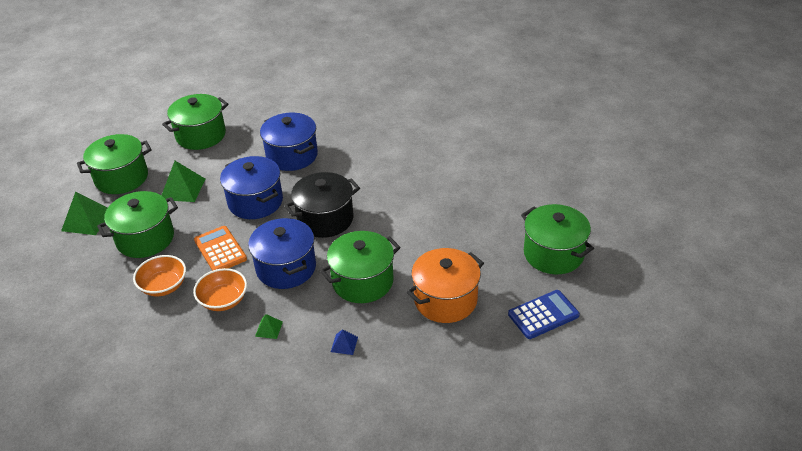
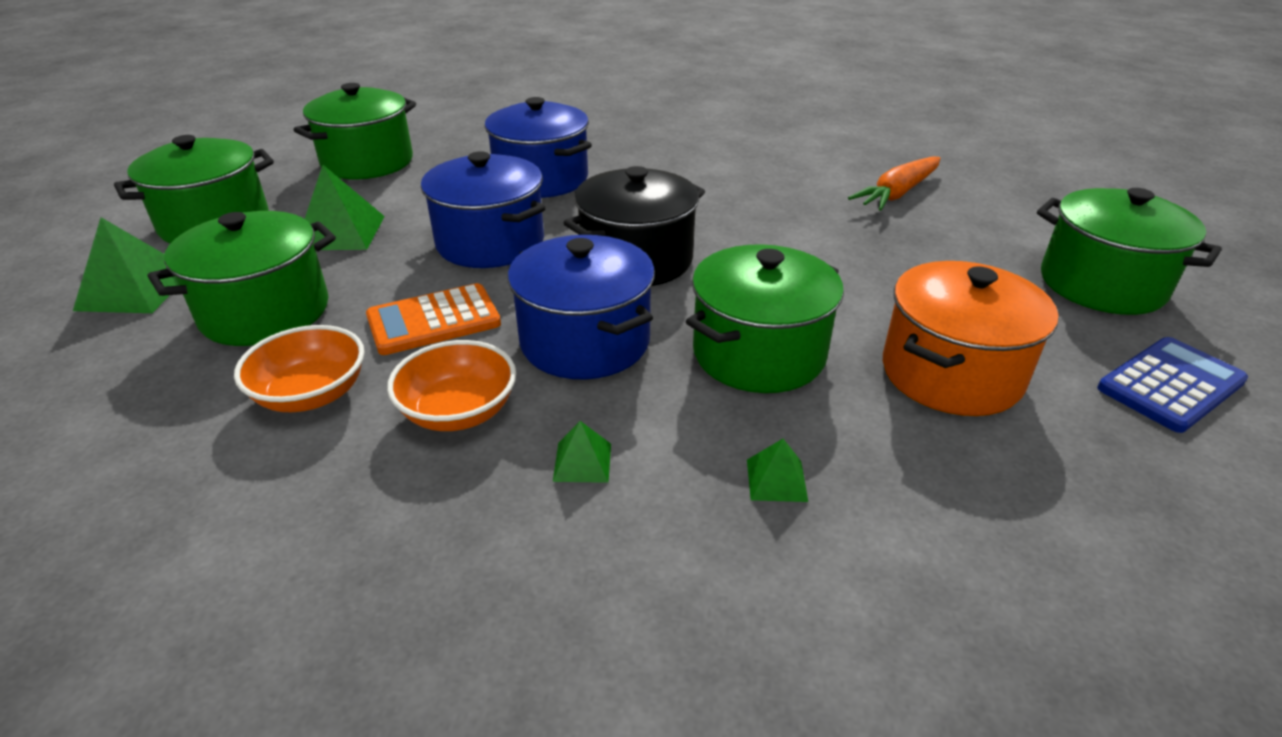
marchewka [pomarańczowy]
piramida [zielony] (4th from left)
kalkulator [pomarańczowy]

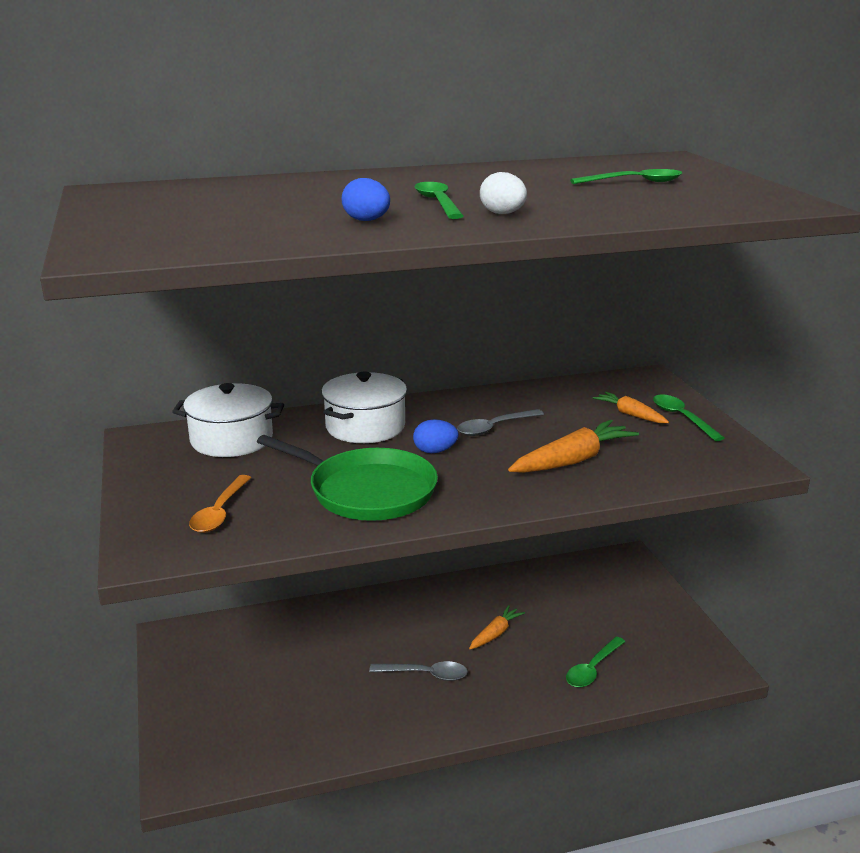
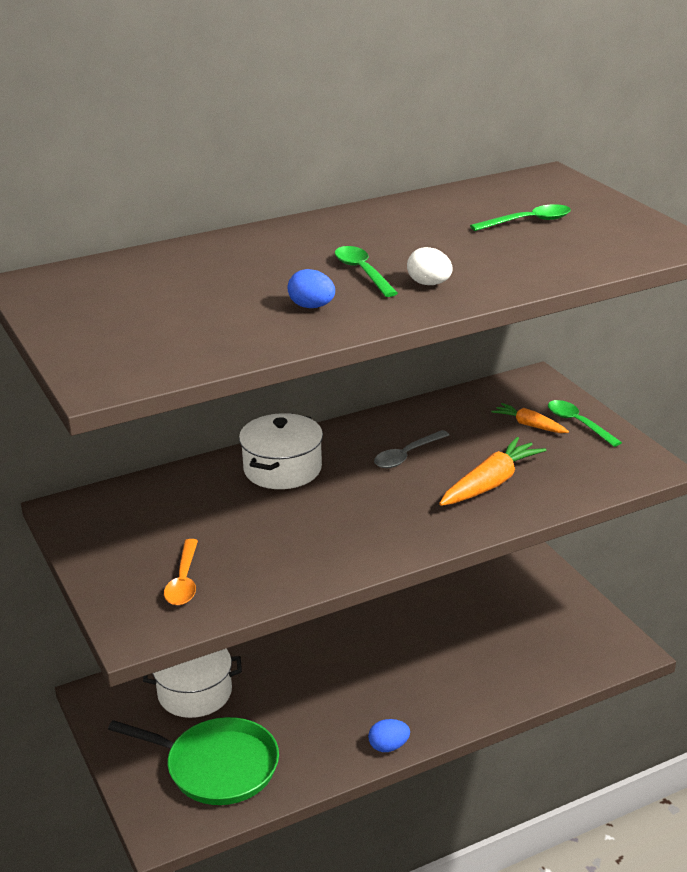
łyżka [szary] (1st from left in the first image)
marchewka [pomarańczowy] (1st from left in the first image)
łyżka [zielony] (2nd from left in the first image)
garnek [biały] (1st from left)
patelnia [zielony]
jajko [niebieski] (2nd from left)

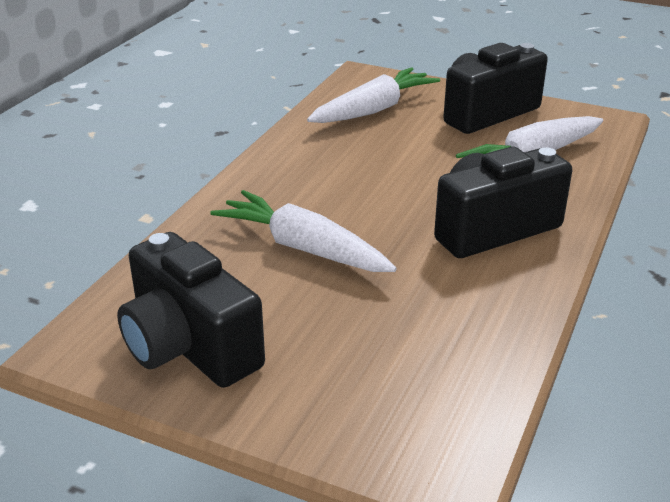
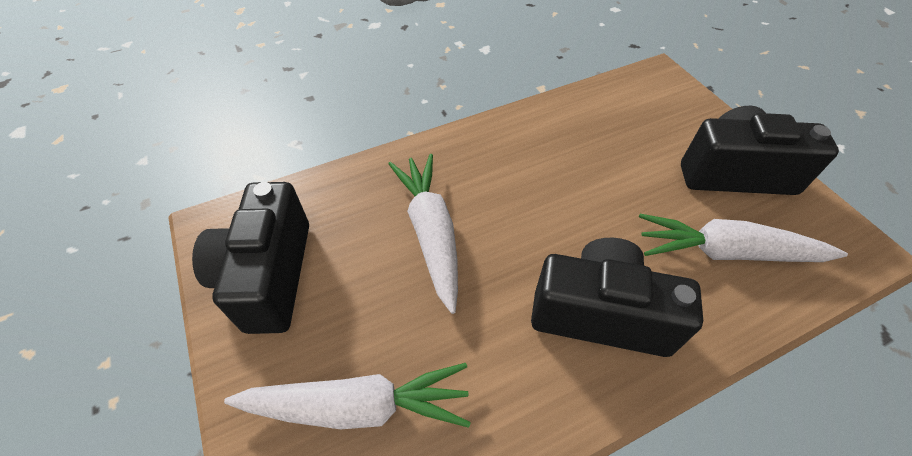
marchewka [biały] (1st from left)

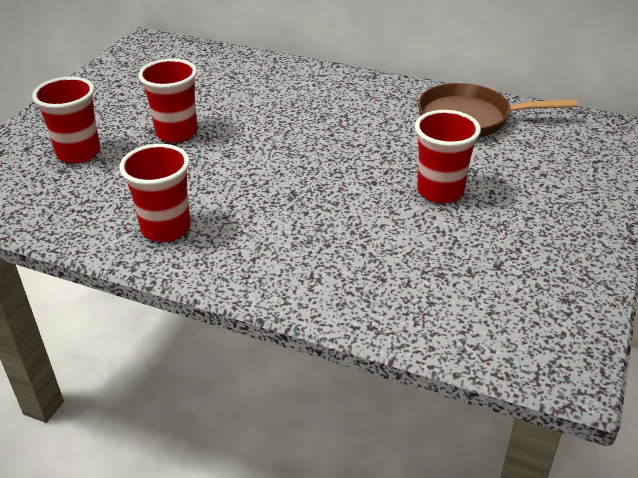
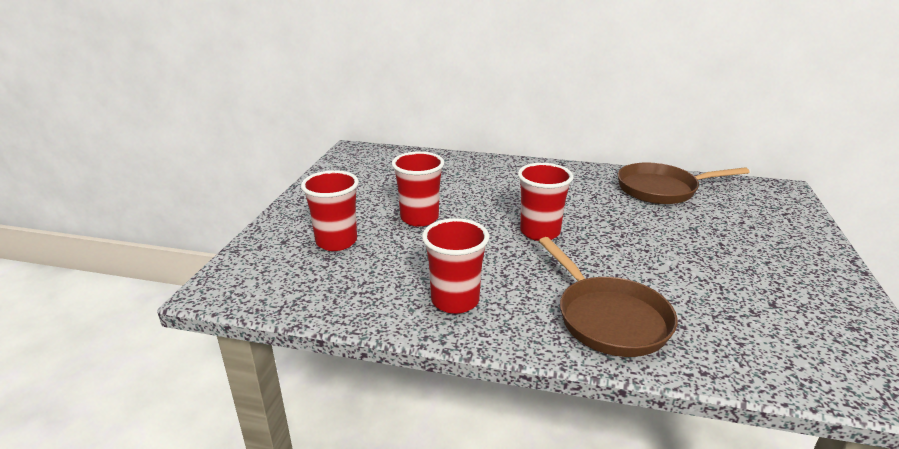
patelnia [brązowy] (1st from left)
szklanka [czerwony] (4th from left)

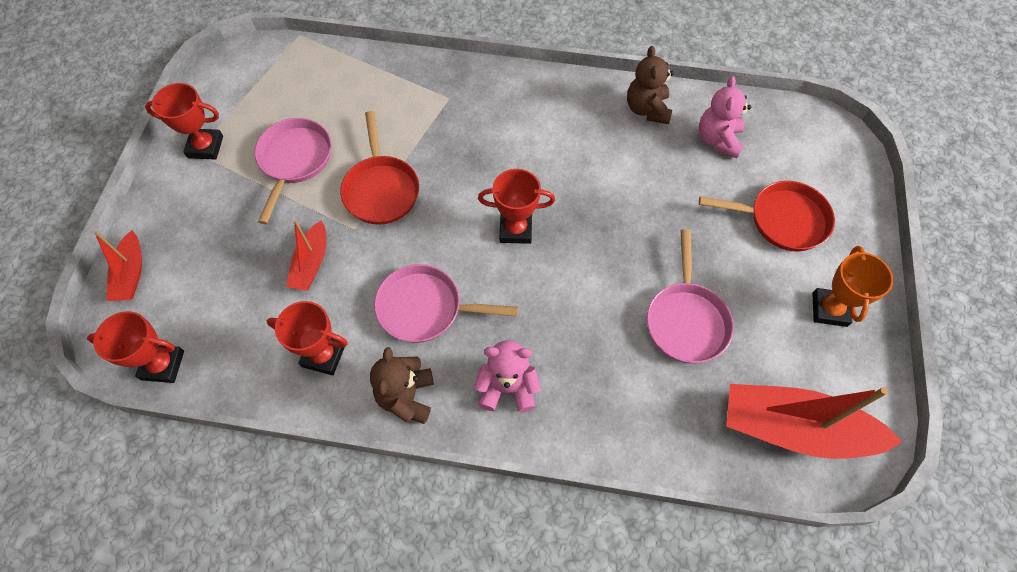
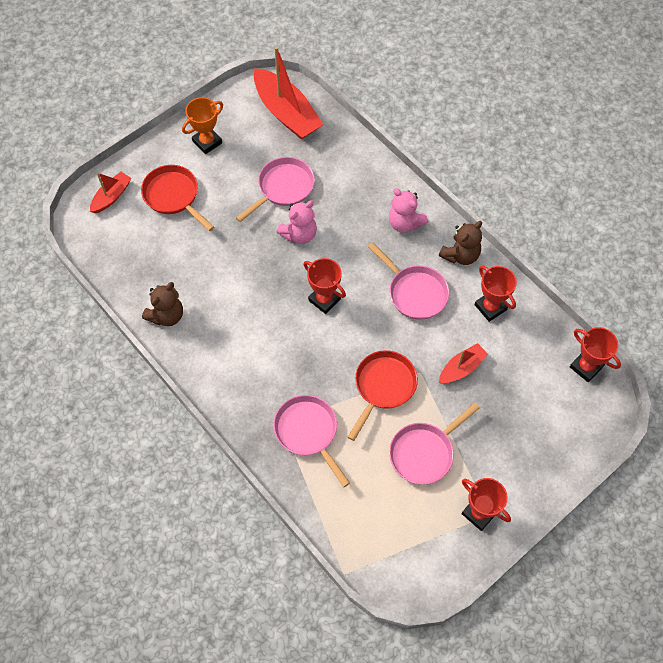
patelnia [różowy] (2nd from left)
łódka [czerwony] (1st from left)
miś [różowy] (1st from left)

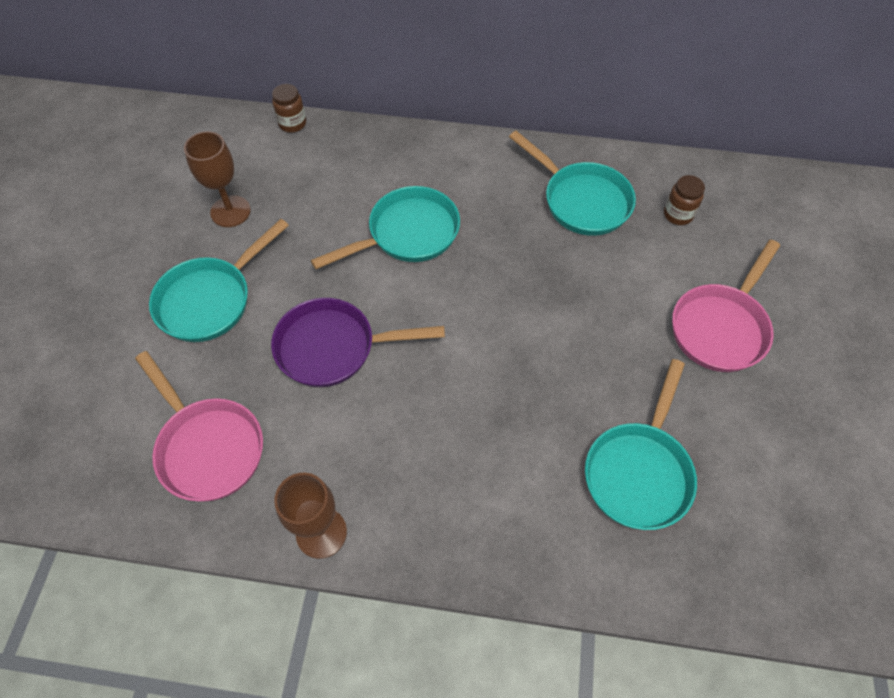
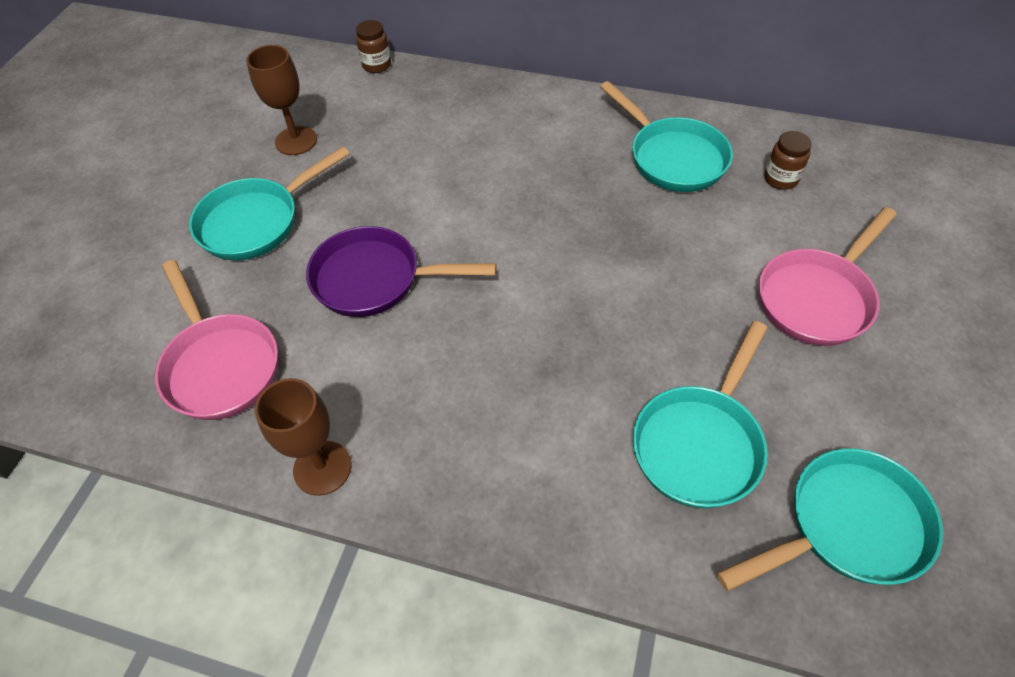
patelnia [turkusowy] (4th from left)

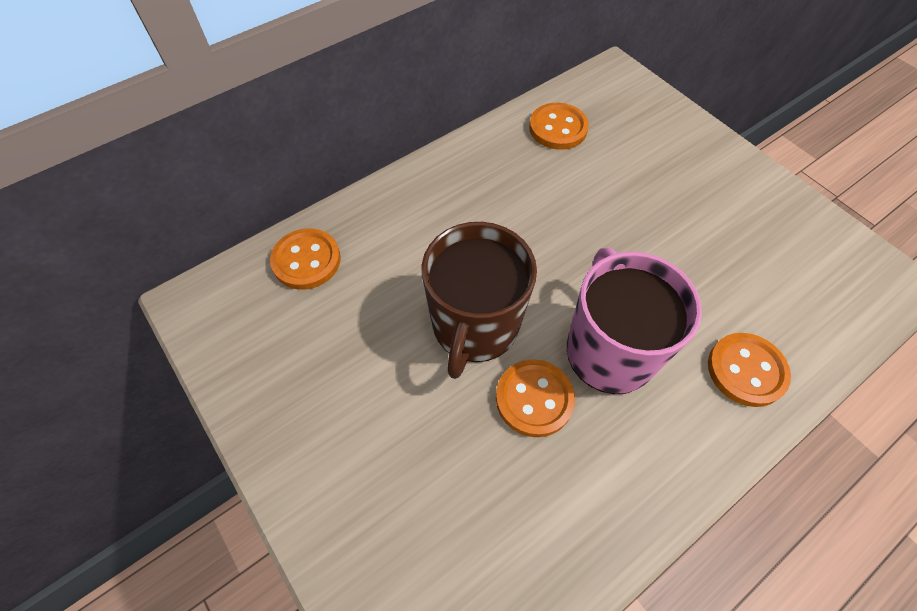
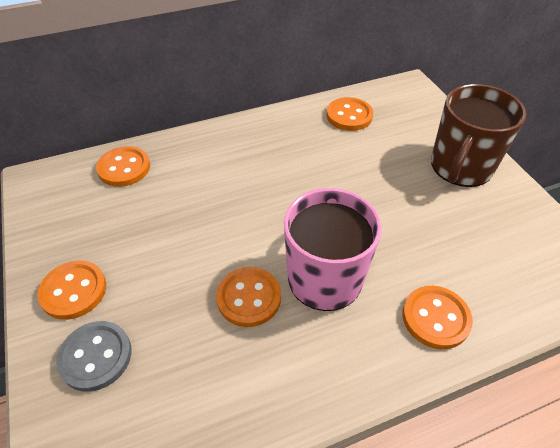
guzik [pomarańczowy] (1st from left)
guzik [szary]
kubek [brązowy]

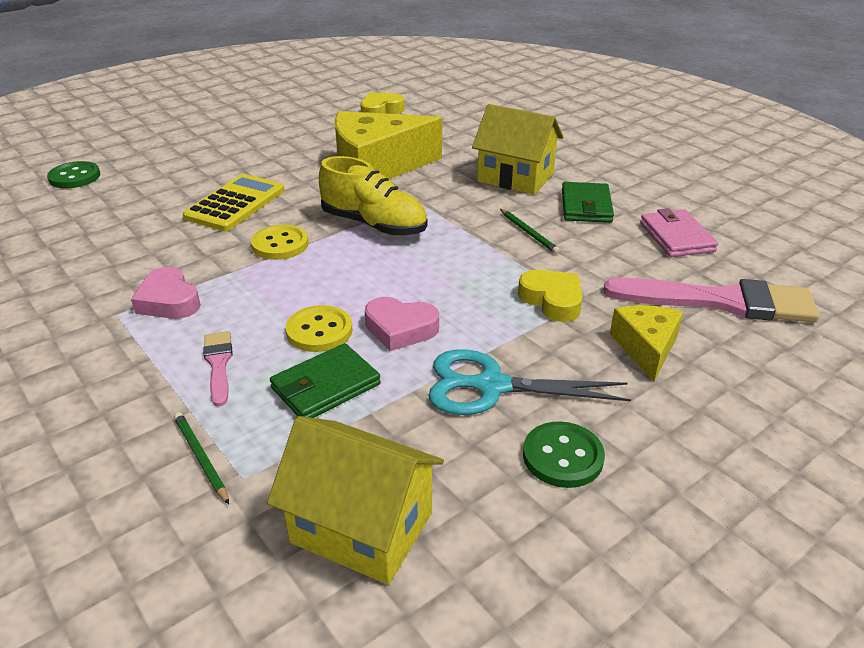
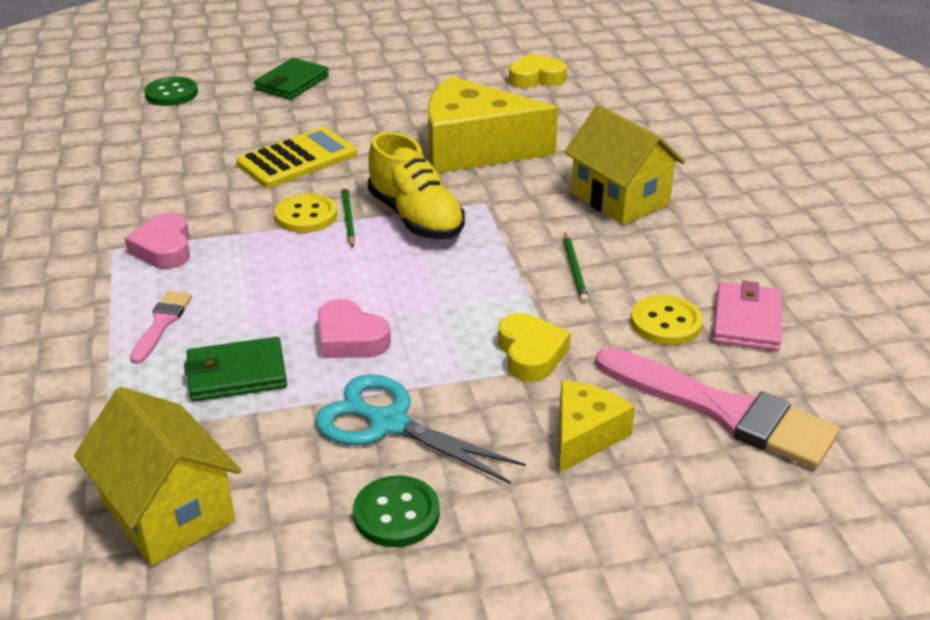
ołówek [zielony] (1st from left)
guzik [żółty] (2nd from left)
portfel [zielony] (2nd from left)

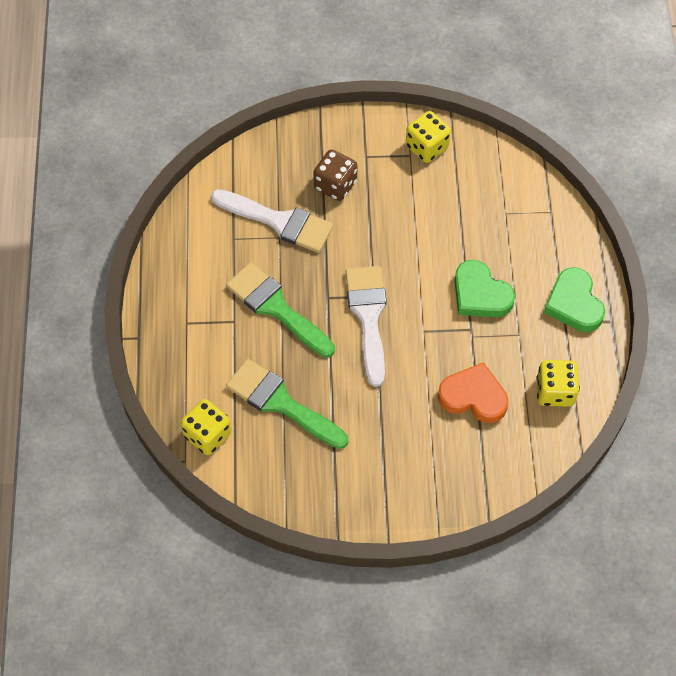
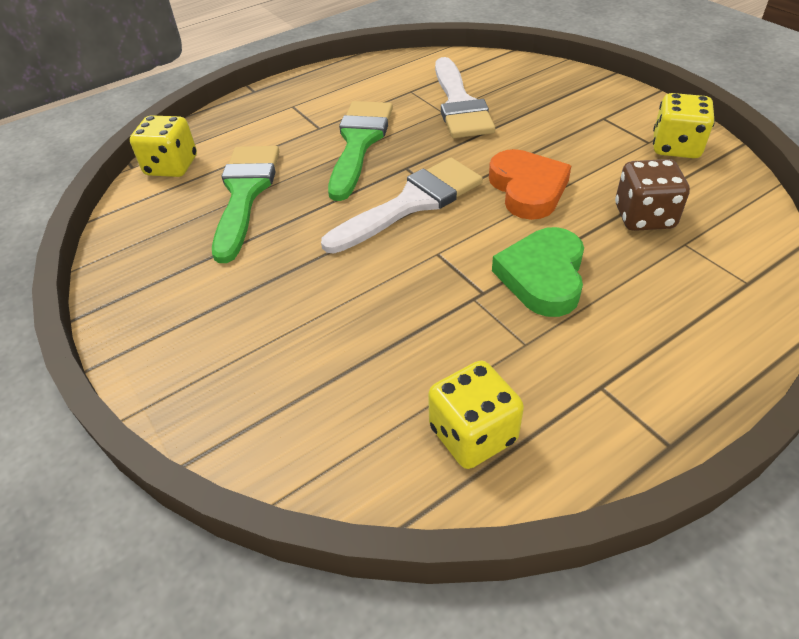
serce [zielony] (2nd from left in the first image)
kostka do gry [brązowy]
serce [pomarańczowy]

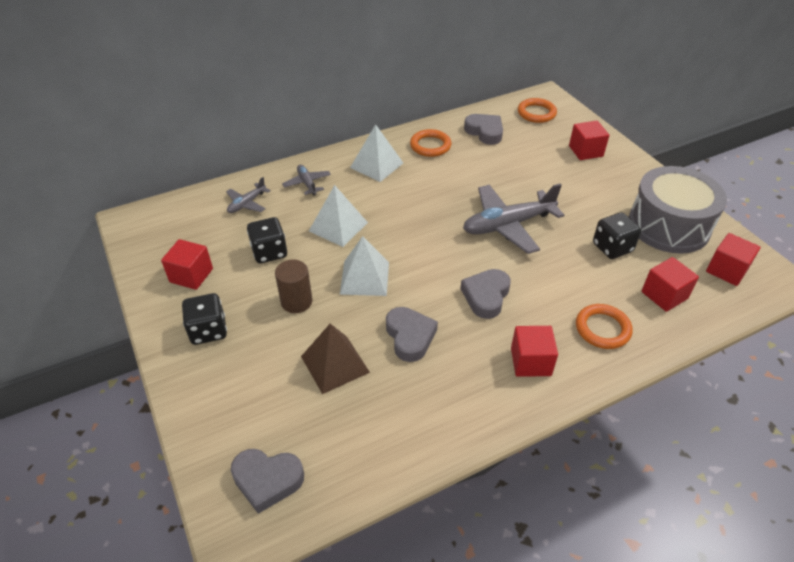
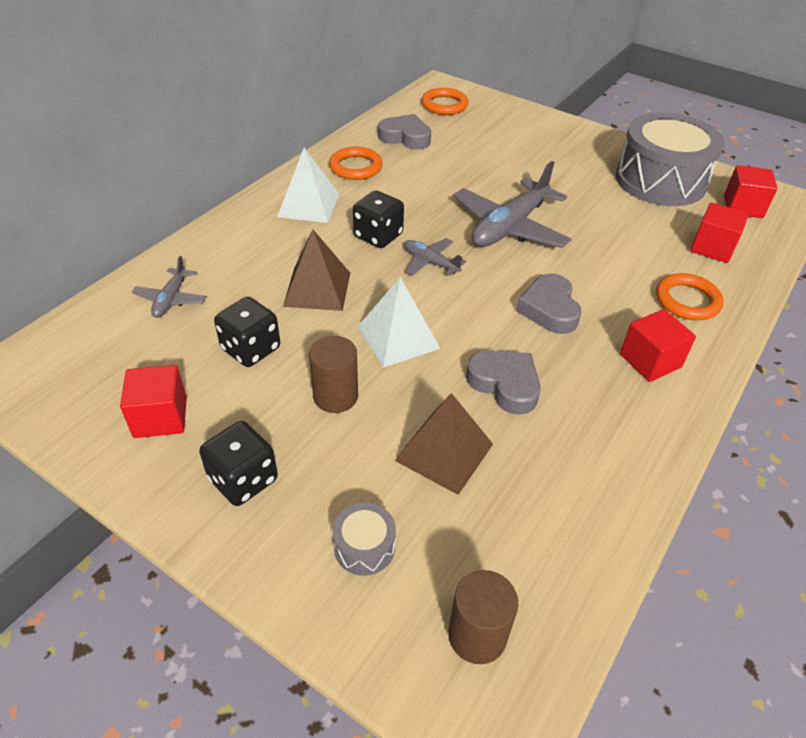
sześcian [czerwony] (3rd from left in the first image)
bęben [szary] (1st from left)
samolot [szary] (2nd from left)
kostka do gry [czarny] (3rd from left)
walec [brązowy] (2nd from left)
piramida [brązowy] (1st from left)

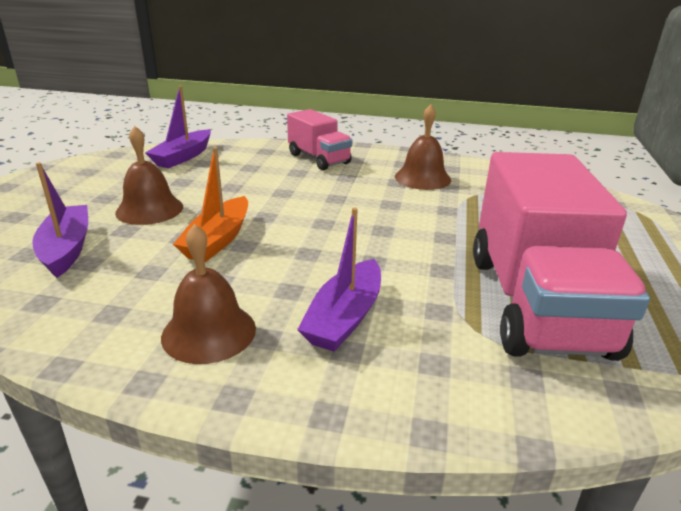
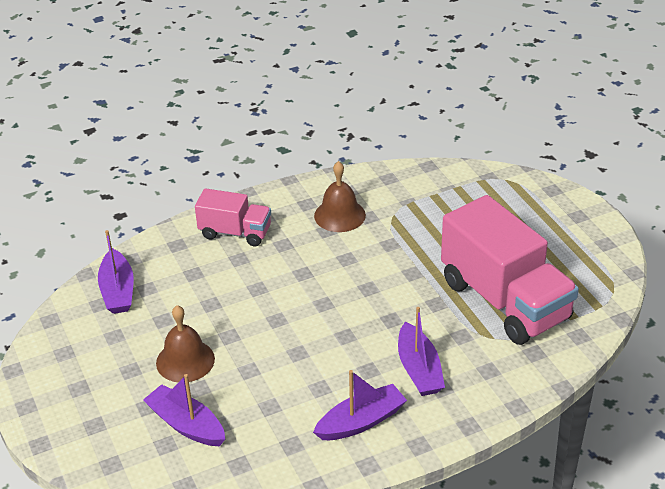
łódka [pomarańczowy]
łódka [fioletowy] (3rd from left)

